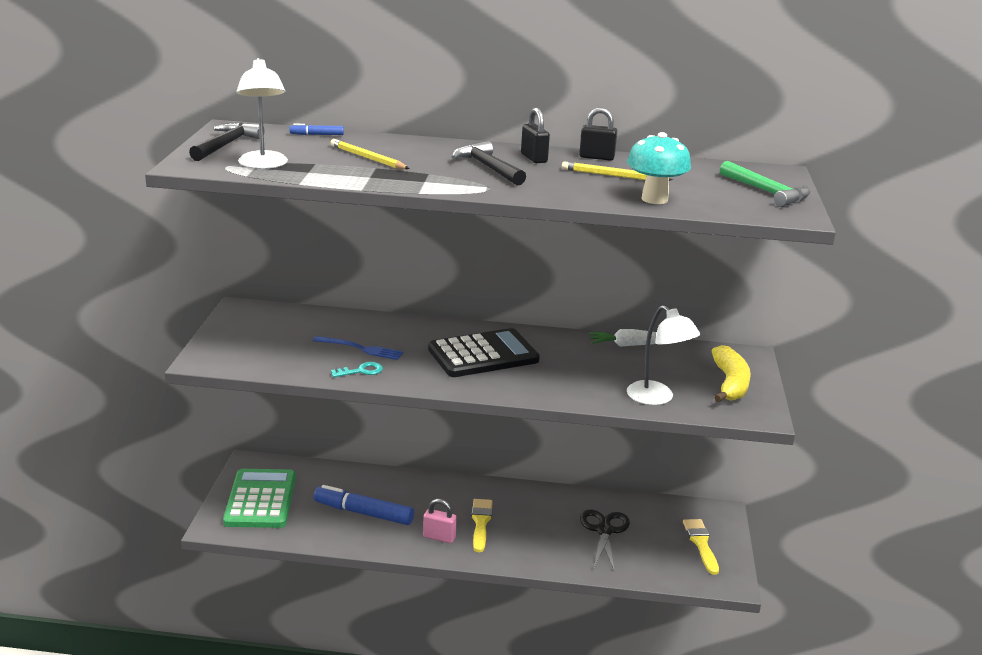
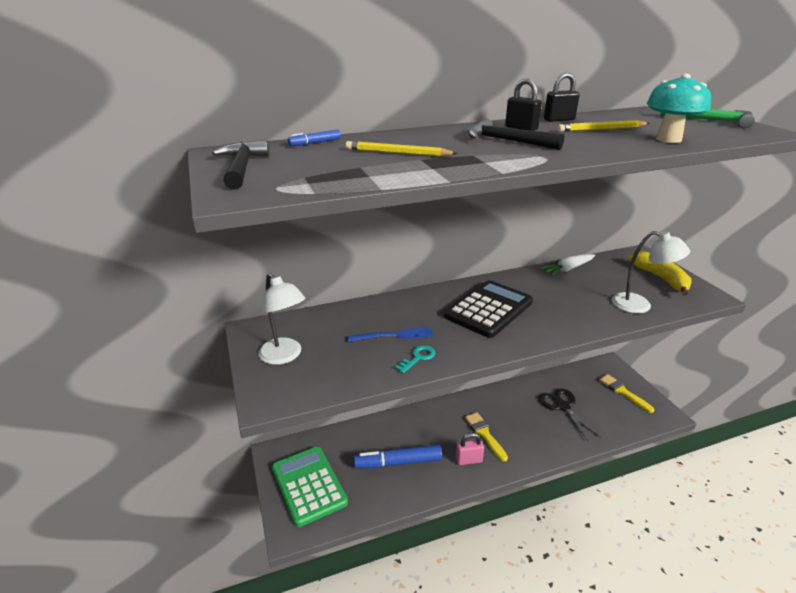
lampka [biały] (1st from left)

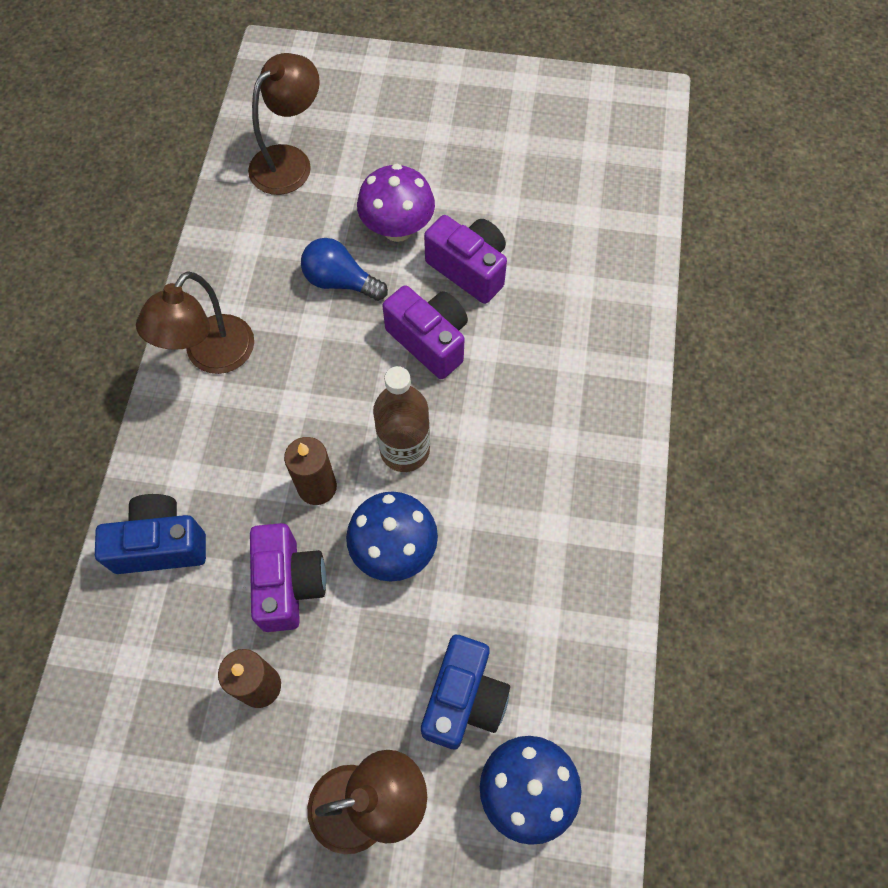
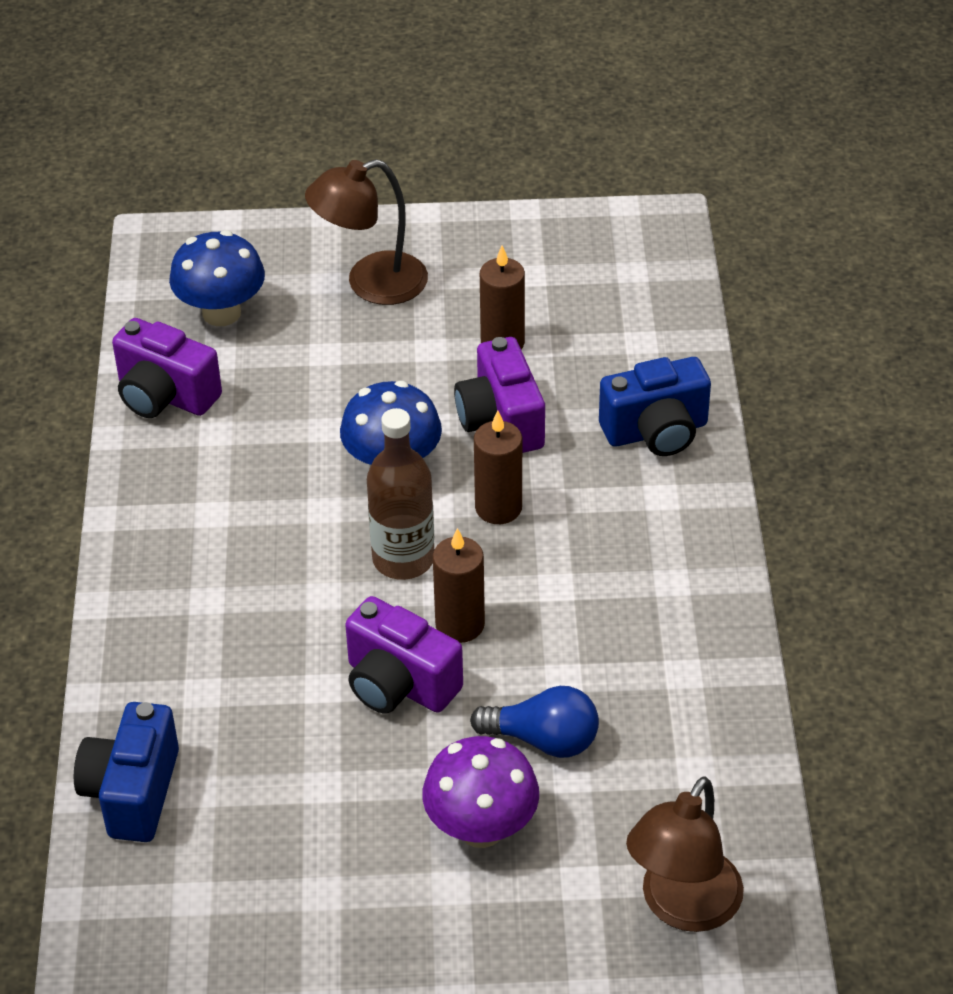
lampka [brązowy] (1st from left in the first image)
świeca [brązowy] (1st from left)
aparat fotograficzny [niebieski] (1st from left)
aparat fotograficzny [fioletowy] (1st from left)

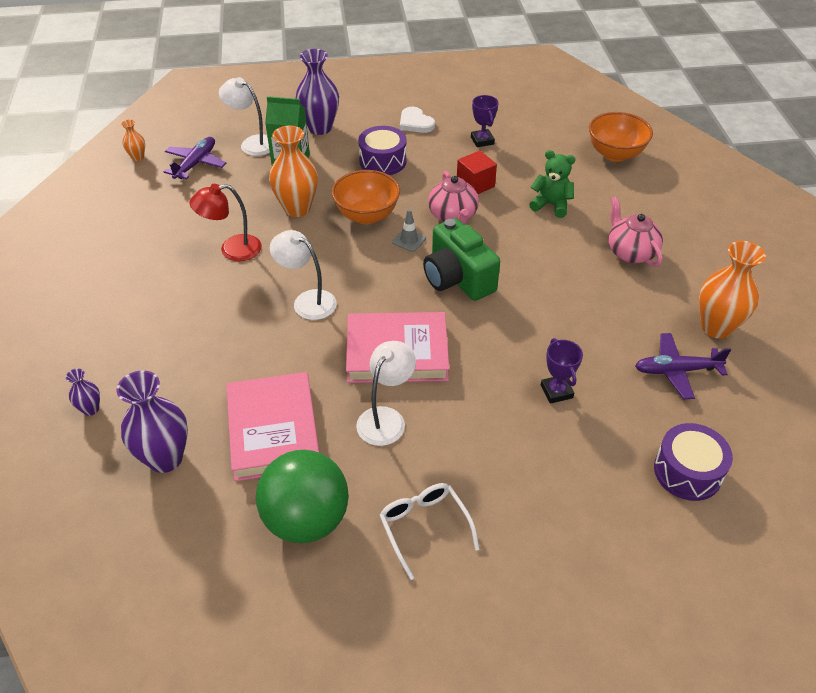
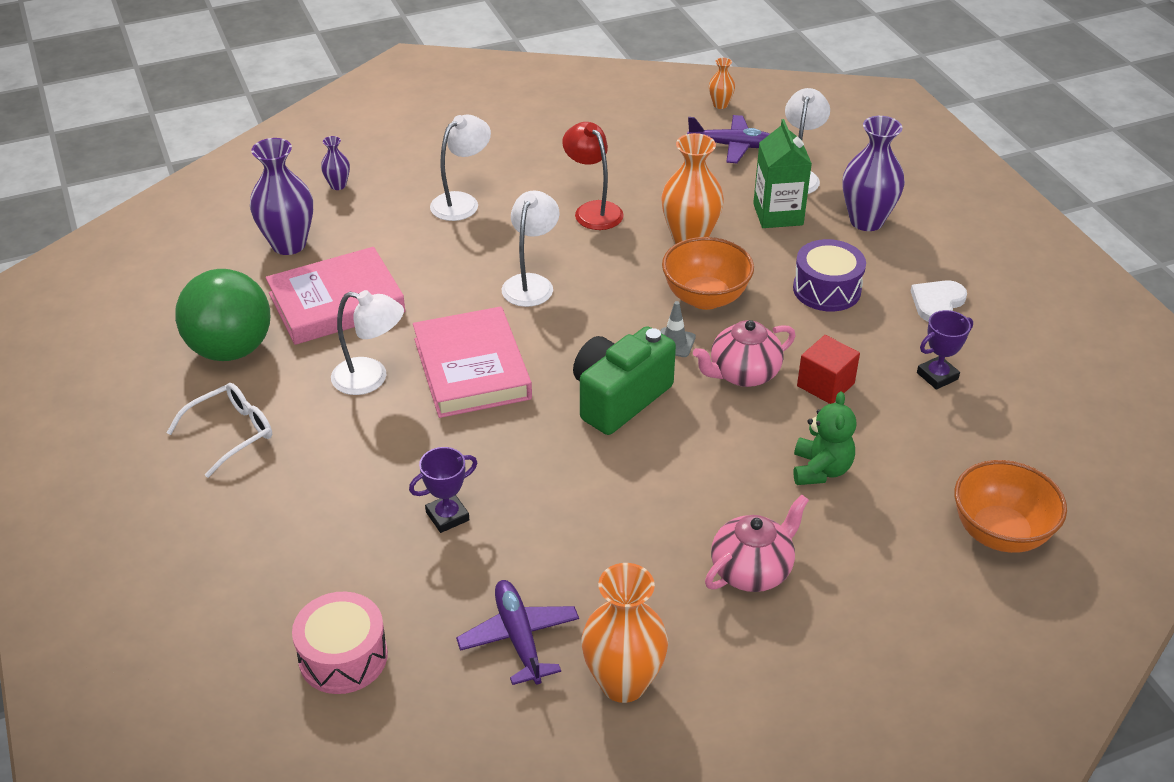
lampka [biały] (2nd from left)
bęben [różowy]

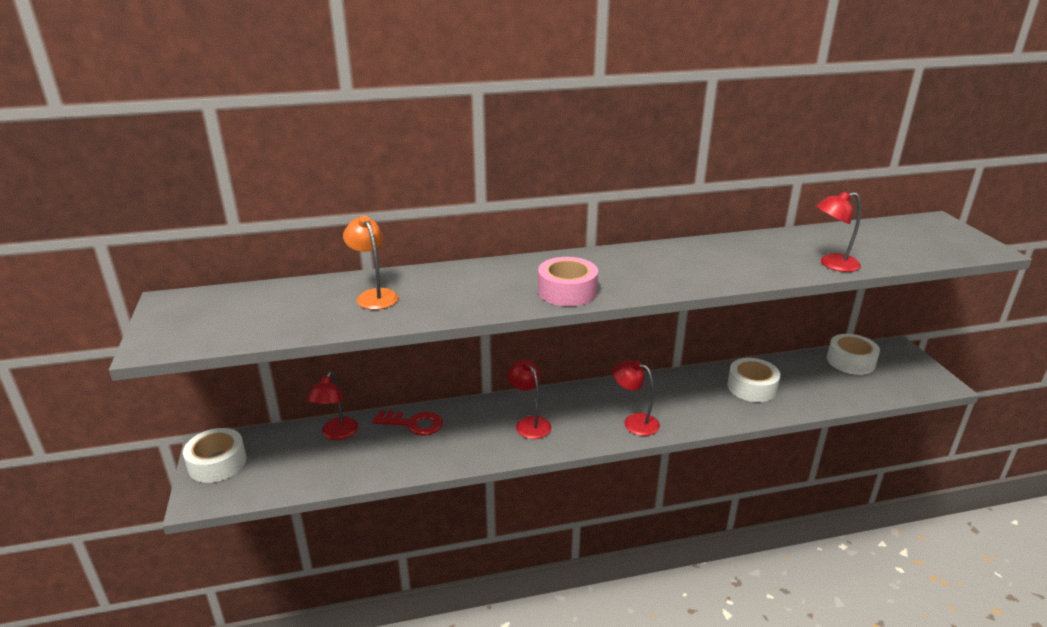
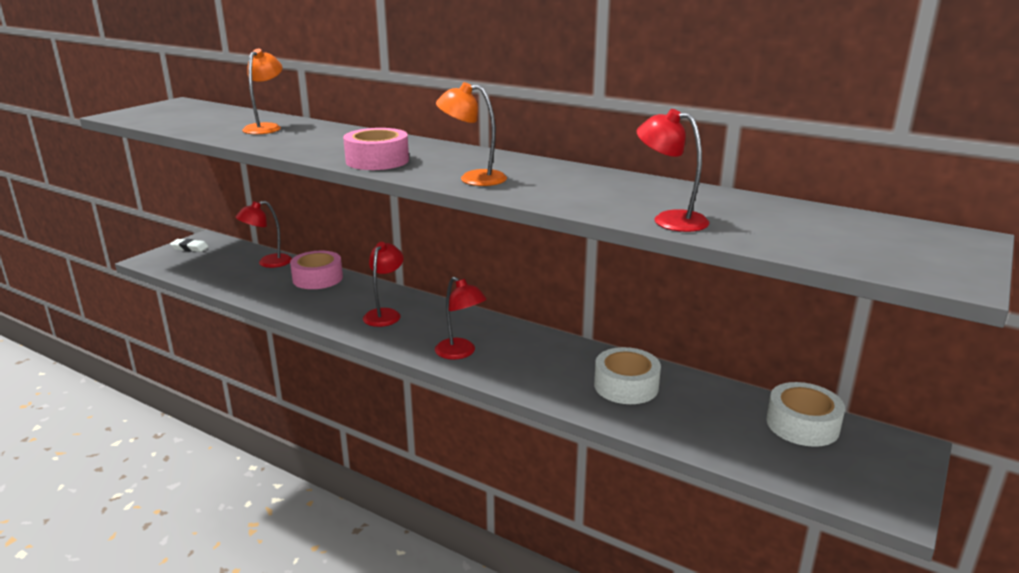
lampka [pomarańczowy] (2nd from left)
gumka do mazania [biały]
taśma klejąca [różowy] (1st from left)
lampka [czerwony] (3rd from left)

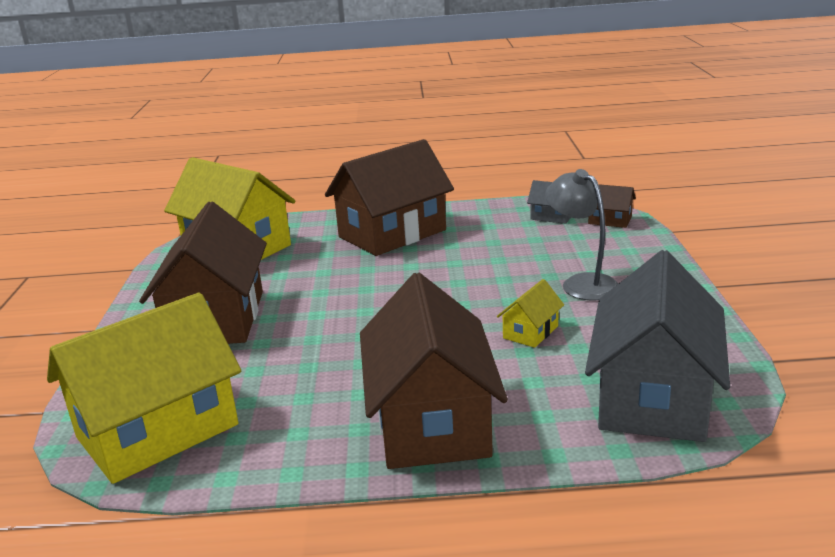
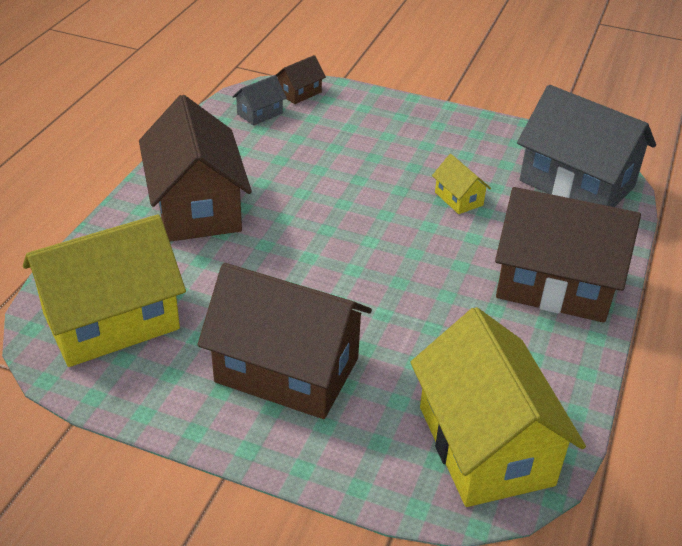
lampka [szary]

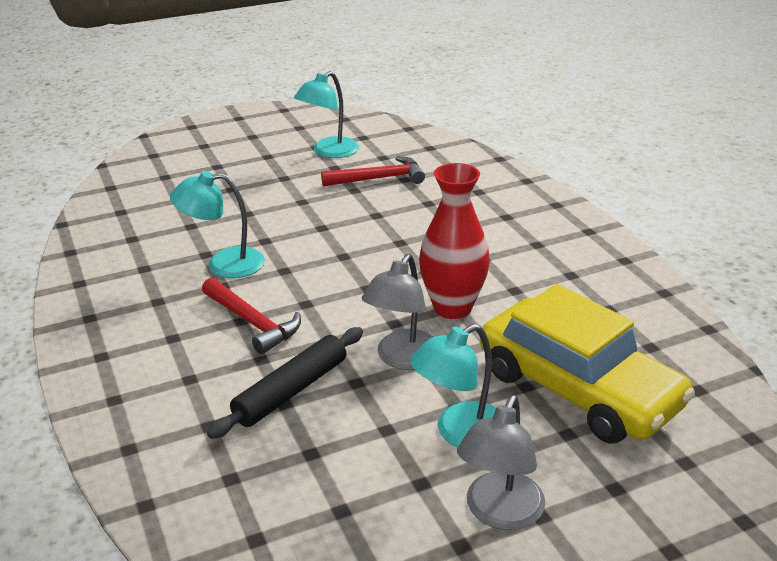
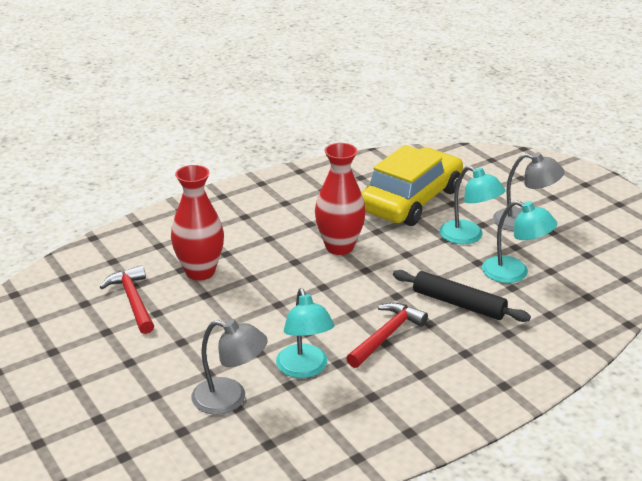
wazon [czerwony] (1st from left)
lampka [turkusowy] (3rd from left)
lampka [szary] (1st from left)

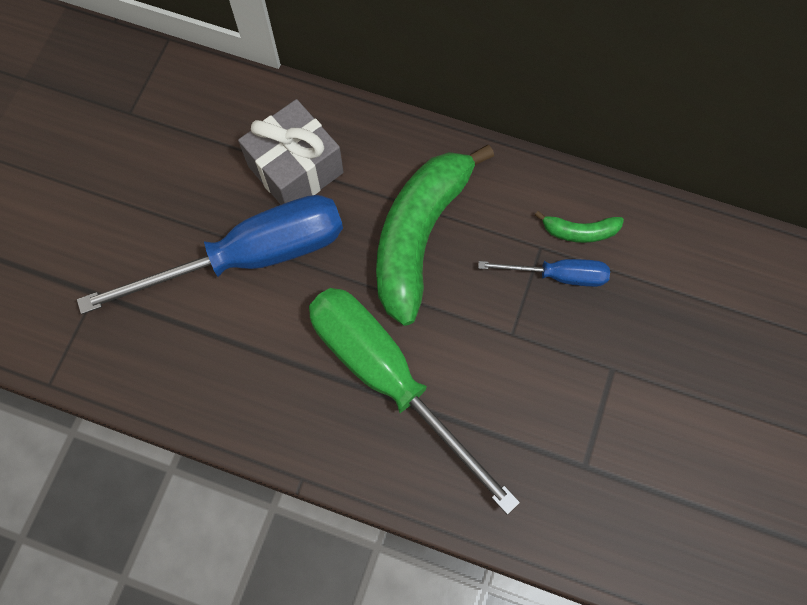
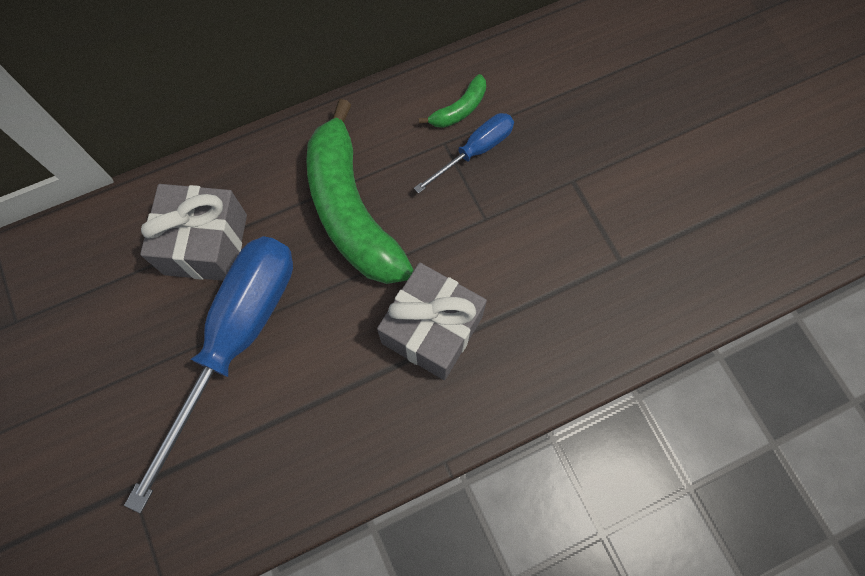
prezent [szary] (2nd from left)

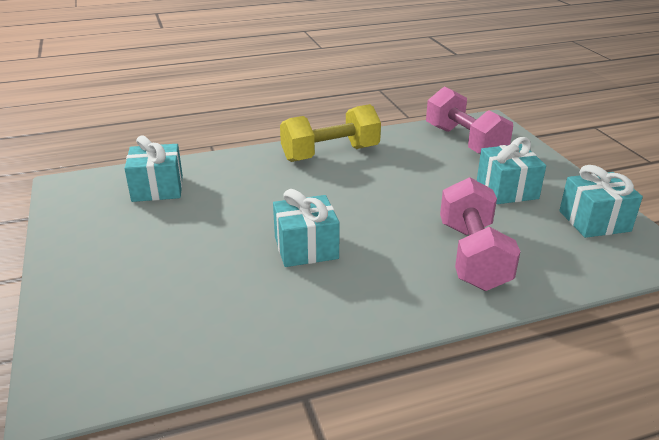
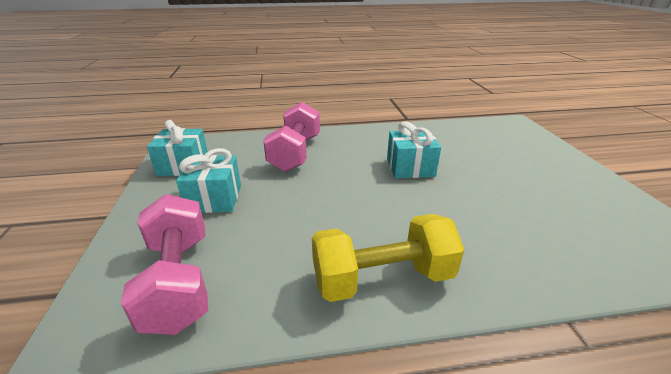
prezent [turkusowy] (1st from left in the first image)

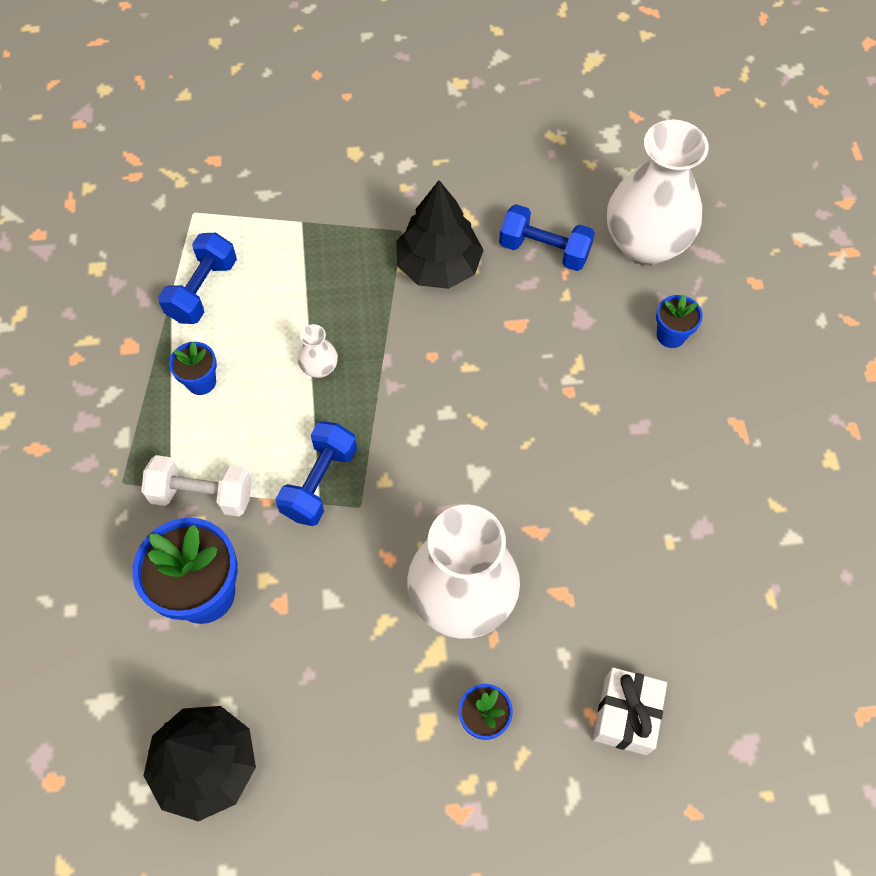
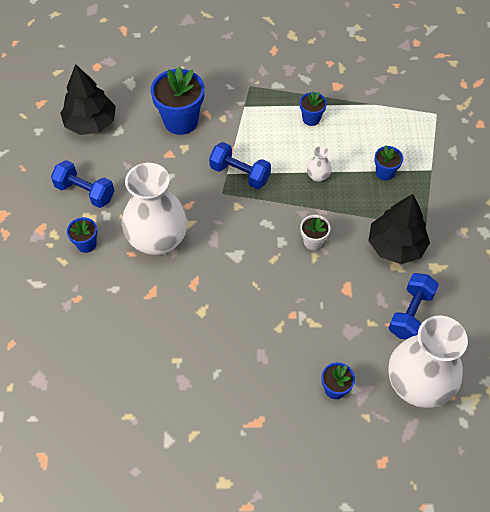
hantel [biały]
prezent [biały]
doniczka [biały]
doniczka [niebieski] (5th from left)
hantel [niebieski] (1st from left)

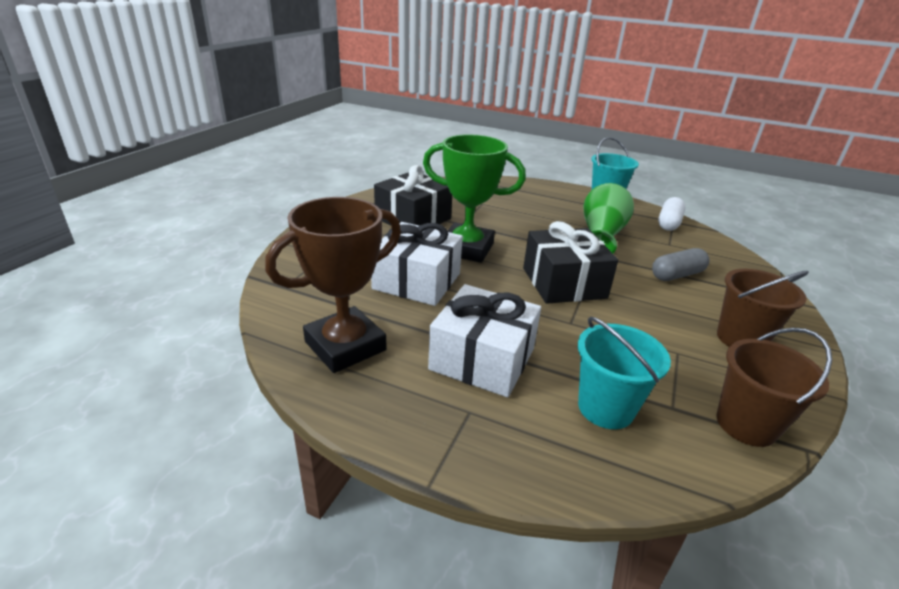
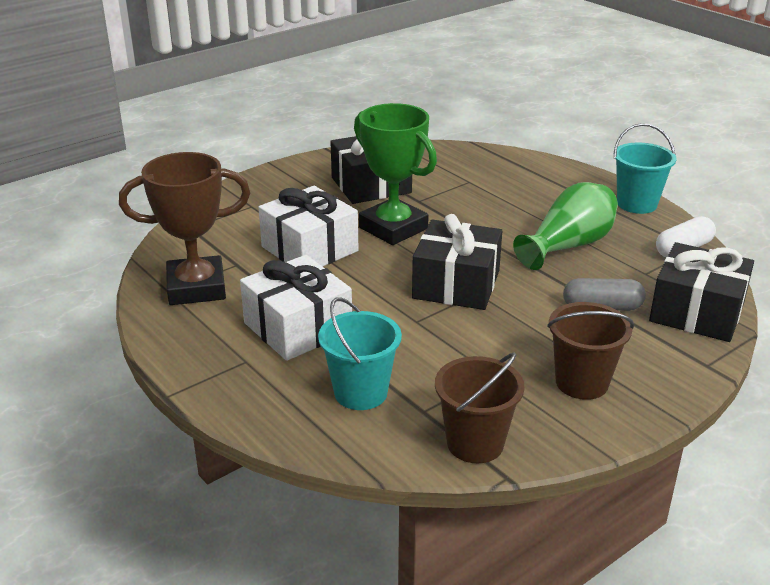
prezent [czarny] (3rd from left)

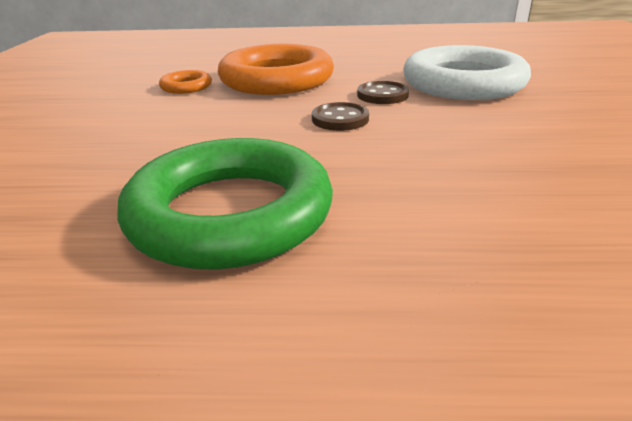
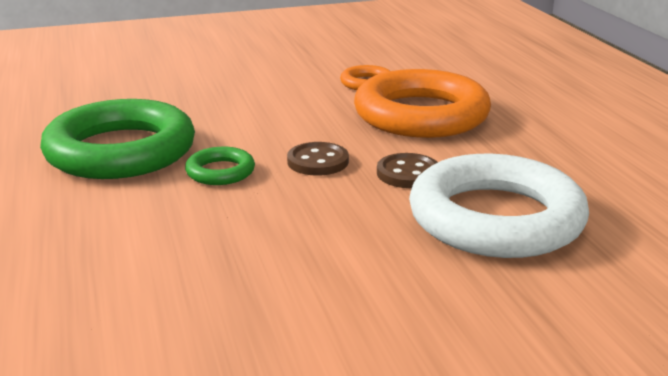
pierścień [zielony] (2nd from left)

